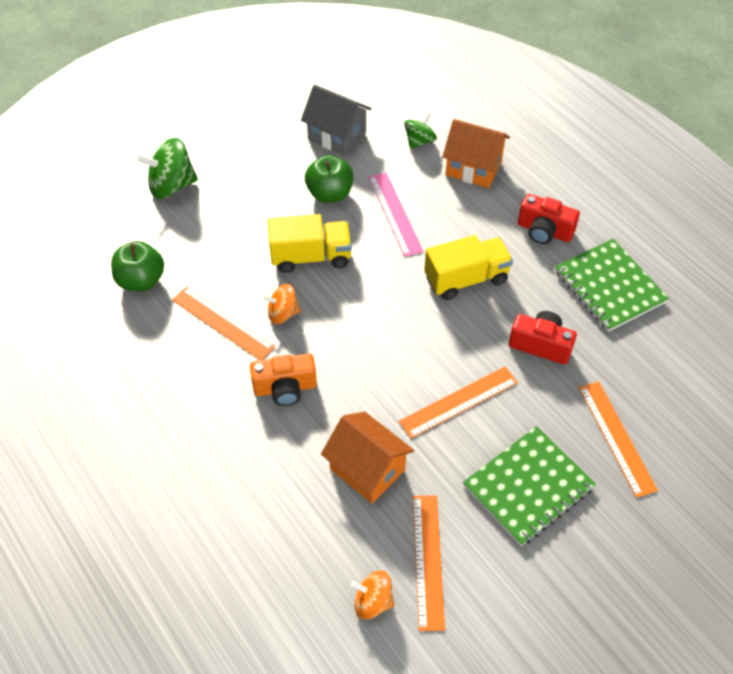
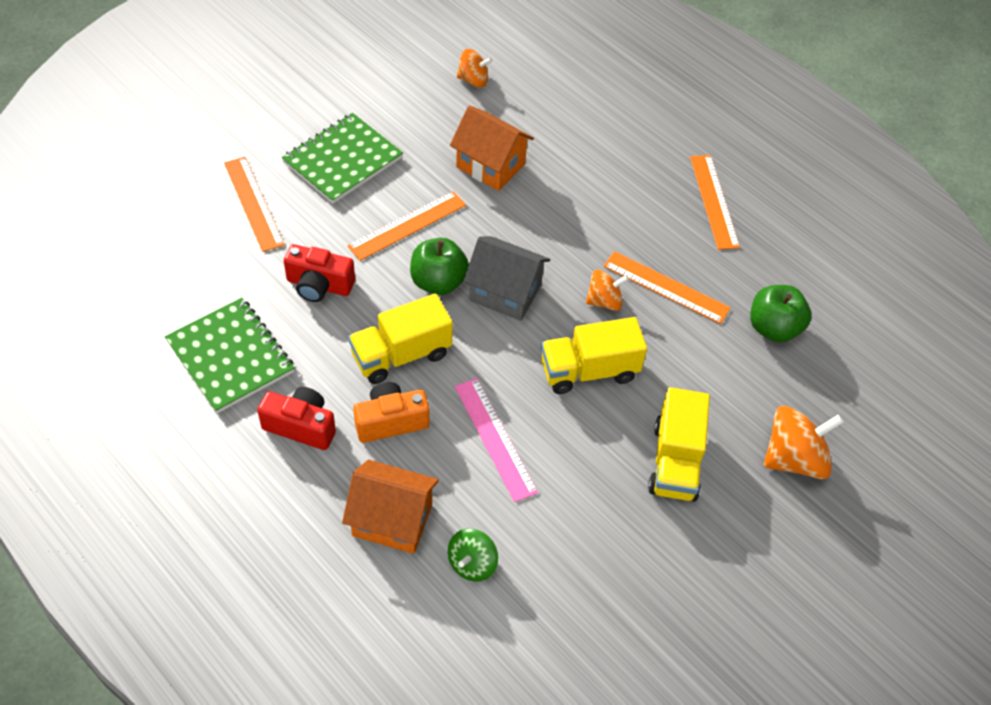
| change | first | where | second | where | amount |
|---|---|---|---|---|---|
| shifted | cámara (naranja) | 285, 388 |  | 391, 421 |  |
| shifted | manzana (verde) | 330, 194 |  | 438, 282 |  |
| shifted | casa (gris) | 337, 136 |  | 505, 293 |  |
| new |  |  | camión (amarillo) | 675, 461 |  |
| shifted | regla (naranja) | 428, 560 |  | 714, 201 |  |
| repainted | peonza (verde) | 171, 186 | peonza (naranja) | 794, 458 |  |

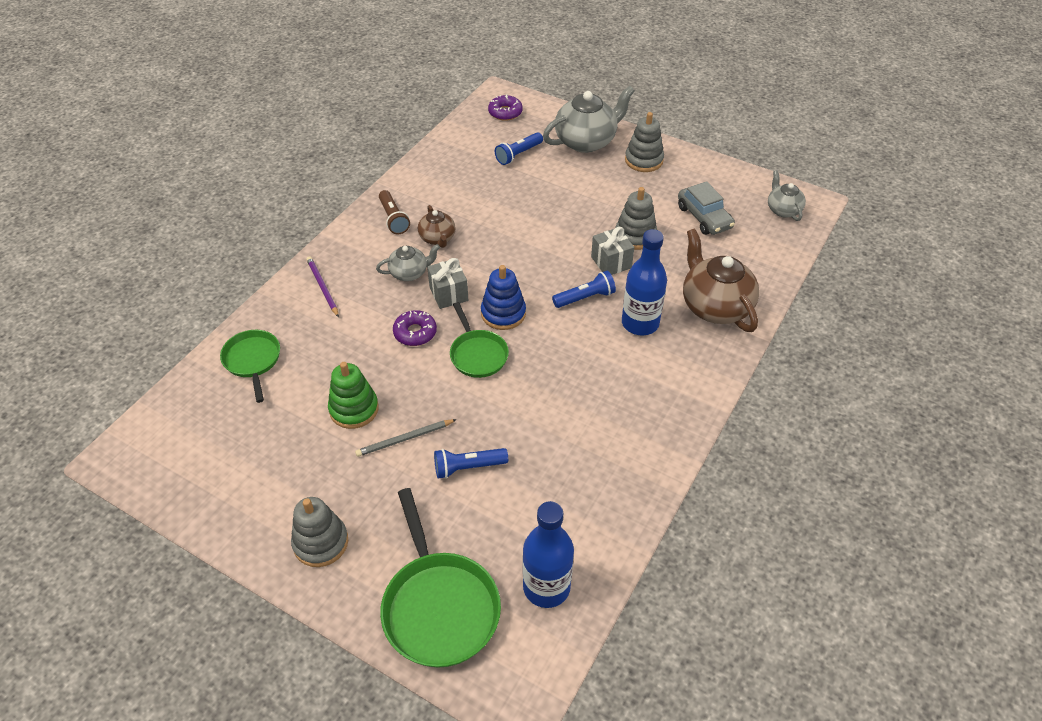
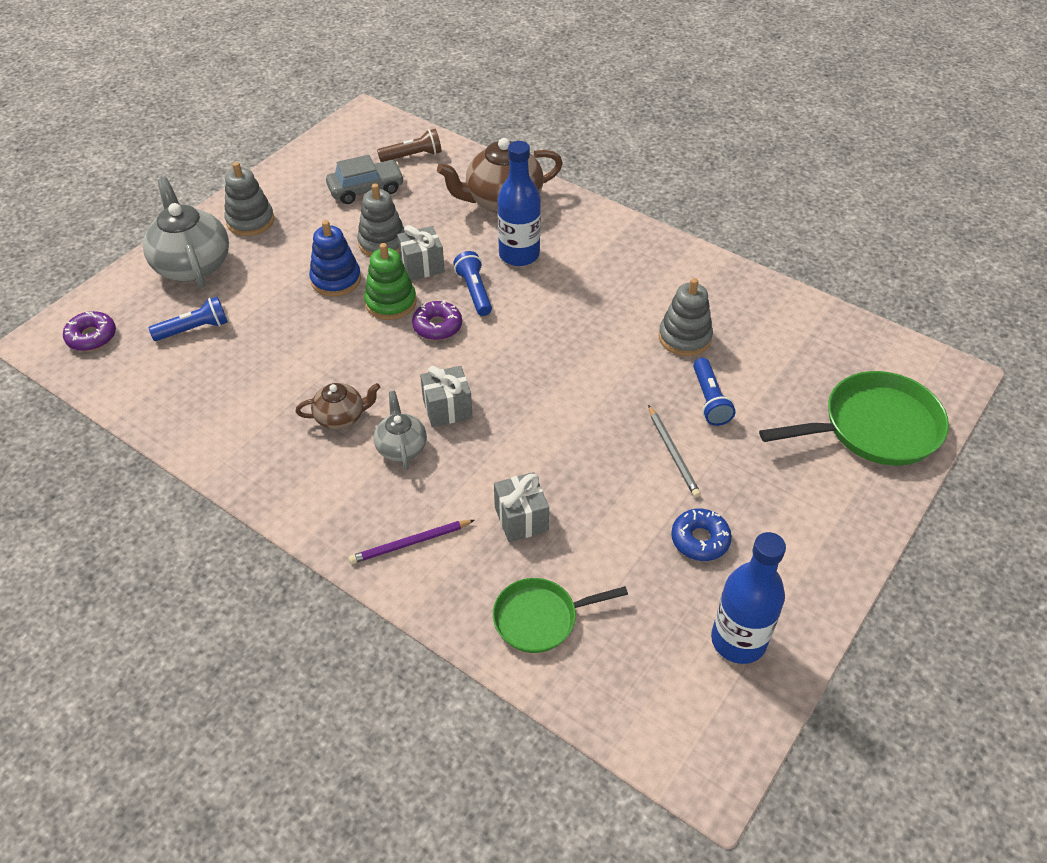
| change | first | where | second | where | amount |
|---|---|---|---|---|---|
| rotated | lámpara de mano (azul) | 518, 154 |  | 194, 329 | 75 degrees counterclockwise |
| shifted | juguete apilable (azul) | 503, 313 |  | 336, 280 |  |
| shifted | juguete apilable (verde) | 354, 409 |  | 390, 302 |  |
| shifted | lámpara de mano (marrón) | 393, 218 |  | 412, 156 |  |
| shifted | rosquilla (morado) | 415, 332 |  | 437, 326 |  |
| new |  |  | regalo (gris) | 521, 519 |  |
| shifted | juguete apilable (gris) | 321, 542 |  | 684, 338 |  |
| new |  |  | rosquilla (azul) | 700, 540 |  |
| shifted | botella (azul) | 546, 587 |  | 738, 640 |  |
| gone | sartén (verde) | 477, 354 |  |  |  |
| gone | tetera (gris) | 783, 210 |  |  |  |

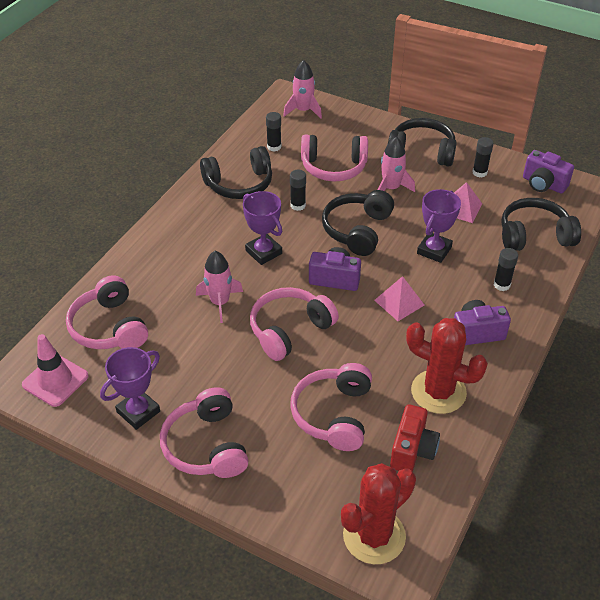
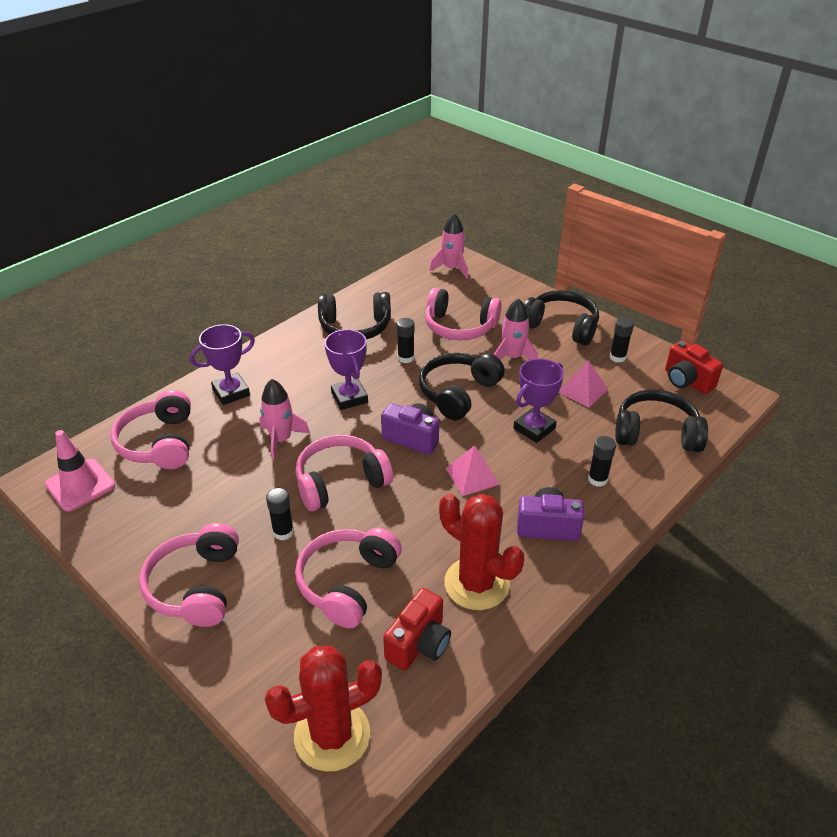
| change | first | where | second | where | amount |
|---|---|---|---|---|---|
| shifted | trofeo (morado) | 138, 412 |  | 231, 392 |  |
| shifted | barra de pegamento (negro) | 274, 147 |  | 283, 532 |  |
| repainted | cámara (morado) | 543, 184 | cámara (rojo) | 687, 381 |  |

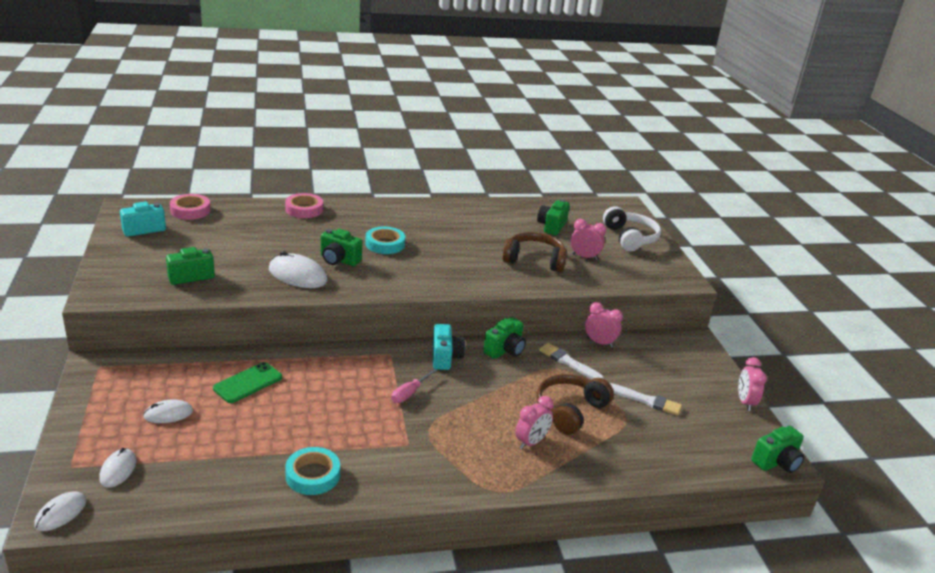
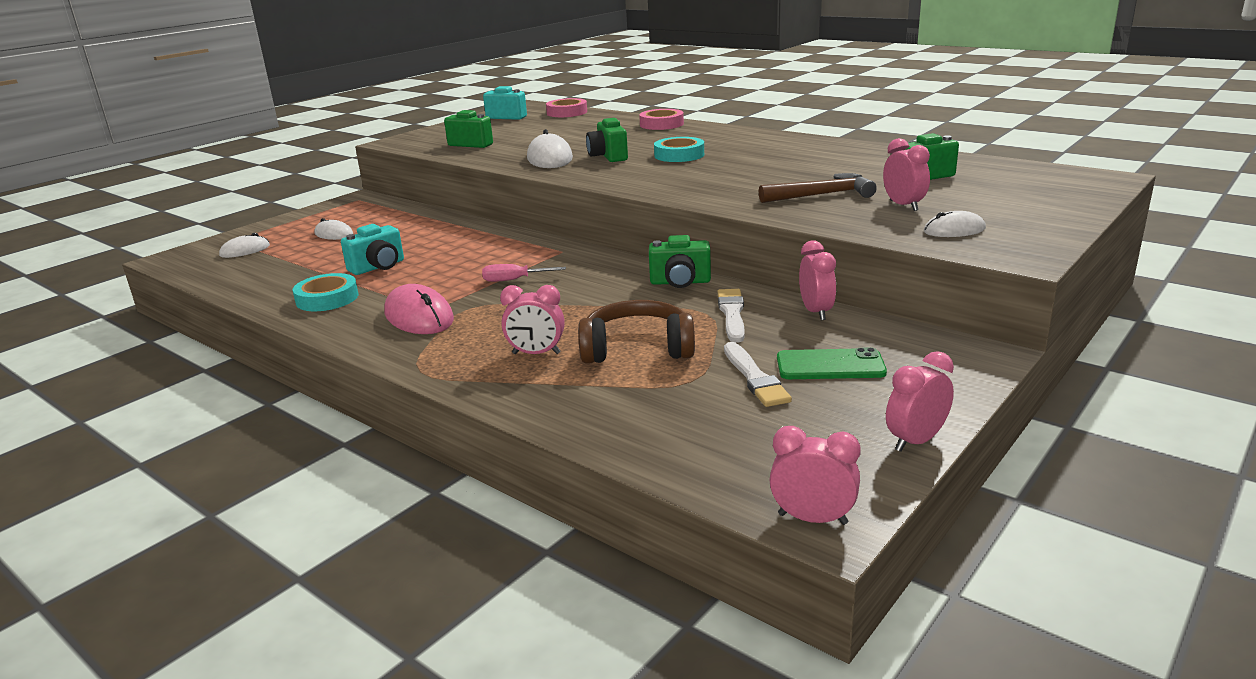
| change | first | where | second | where | amount |
|---|---|---|---|---|---|
| shifted | cámara (turquesa) | 445, 358 |  | 378, 267 |  |
| new |  |  | ratón (rosa) | 419, 316 |  |
| swapped | auriculares (marrón) | 534, 260 | martillo (marrón) | 822, 195 |  |
| swapped | cámara (verde) | 776, 462 | despertador (rosa) | 812, 519 |  |
| shifted | móvil (verde) | 248, 383 |  | 830, 365 |  |
| shifted | ratón (blanco) | 61, 513 |  | 954, 230 |  |
| gone | auriculares (blanco) | 630, 238 |  |  |  |

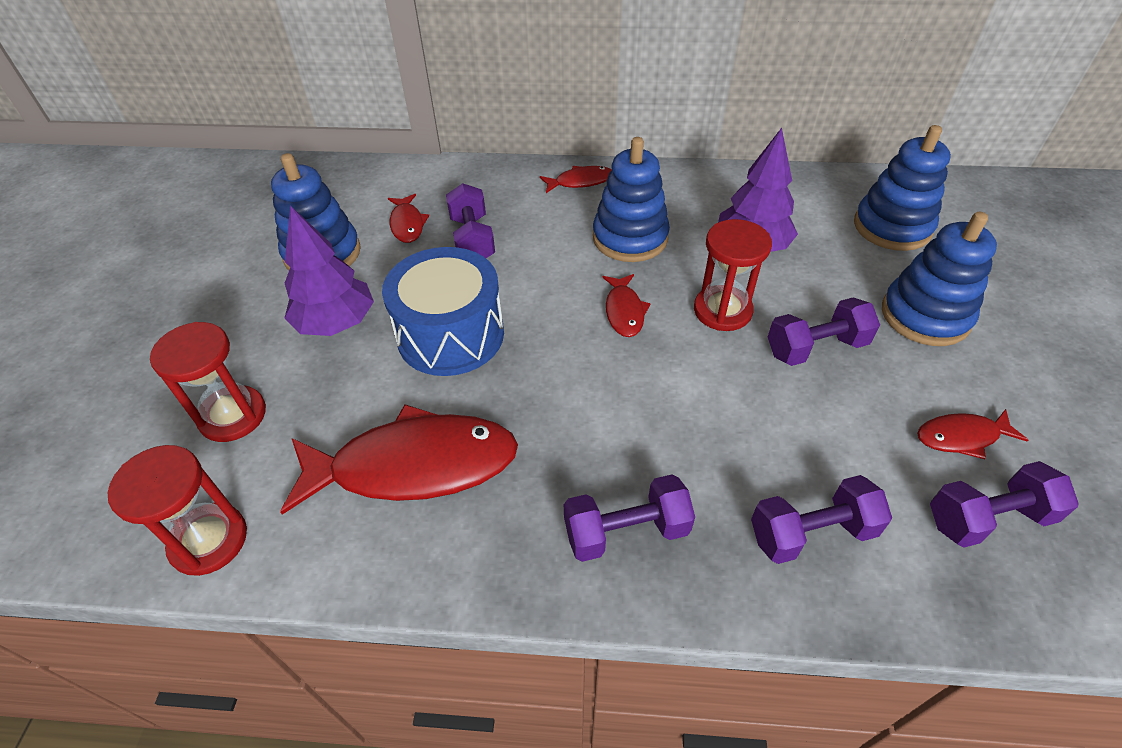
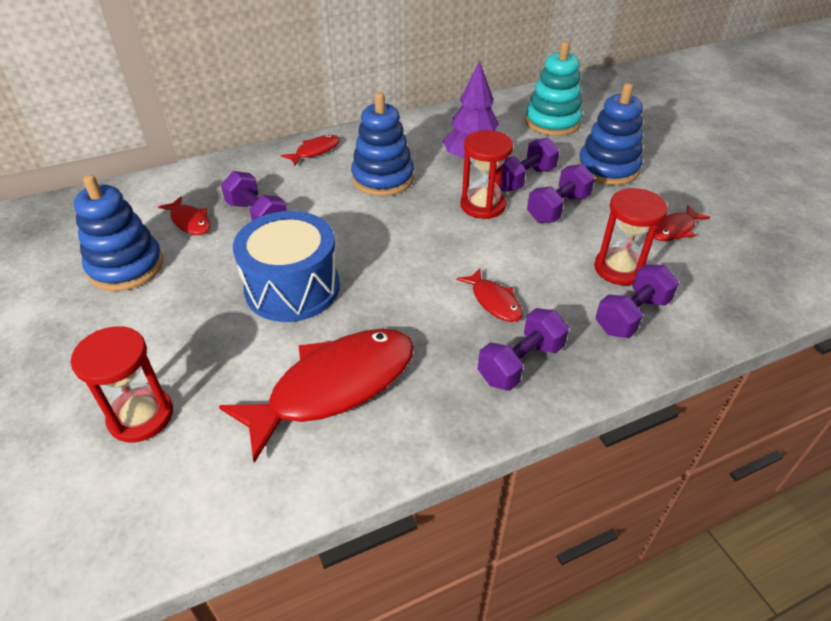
| change | first | where | second | where | amount |
|---|---|---|---|---|---|
| shifted | pez (rojo) | 624, 311 |  | 494, 301 |  |
| shifted | mancuerna (morado) | 987, 518 |  | 524, 179 |  |
| repainted | juguete apilable (azul) | 892, 227 | juguete apilable (turquesa) | 552, 122 |  |
| shifted | reloj de arena (rojo) | 209, 540 |  | 619, 269 |  |
| gone | árbol (morado) | 336, 323 |  |  |  |

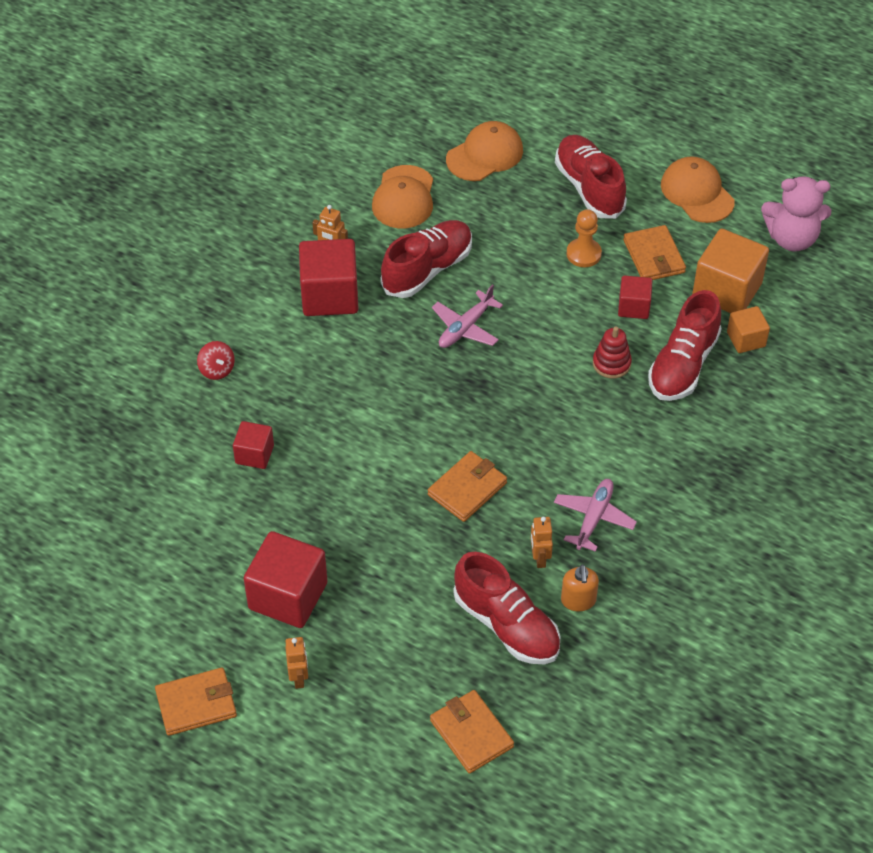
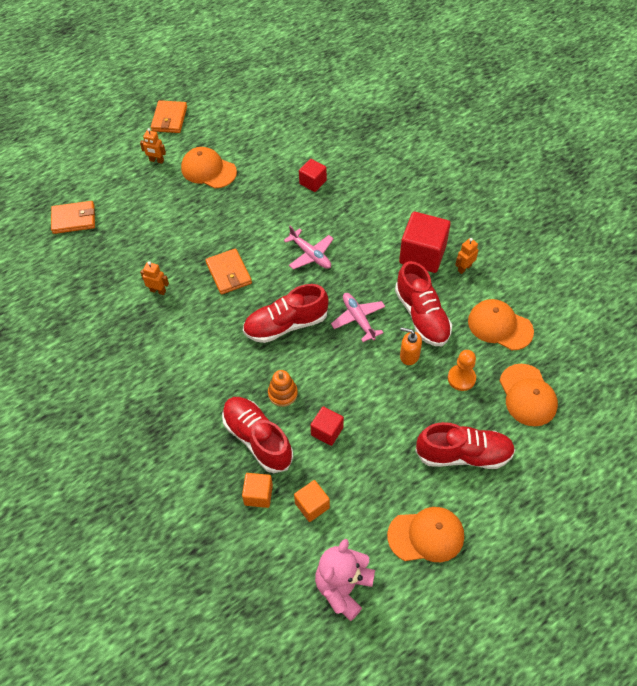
| change | first | where | second | where | amount |
|---|---|---|---|---|---|
| swapped | cubo (rojo) | 288, 596 | gorra (naranja) | 208, 170 |  |
| shifted | zapato (rojo) | 506, 625 |  | 286, 325 |  |
| repainted | juguete apilable (rojo) | 611, 363 | juguete apilable (naranja) | 282, 393 |  |
| shifted | avión (rosa) | 594, 518 |  | 310, 255 |  |
| scaled | cubo (naranja) | 726, 290 |  | 312, 505 | x0.55 |
| shifted | dispensador de jabón (naranja) | 578, 600 |  | 409, 355 |  |
| shifted | peón (naranja) | 583, 254 |  | 461, 378 |  |
| gone | peonza (rojo) | 217, 370 |  |  |  |
| gone | cartera (naranja) | 653, 256 |  |  |  |

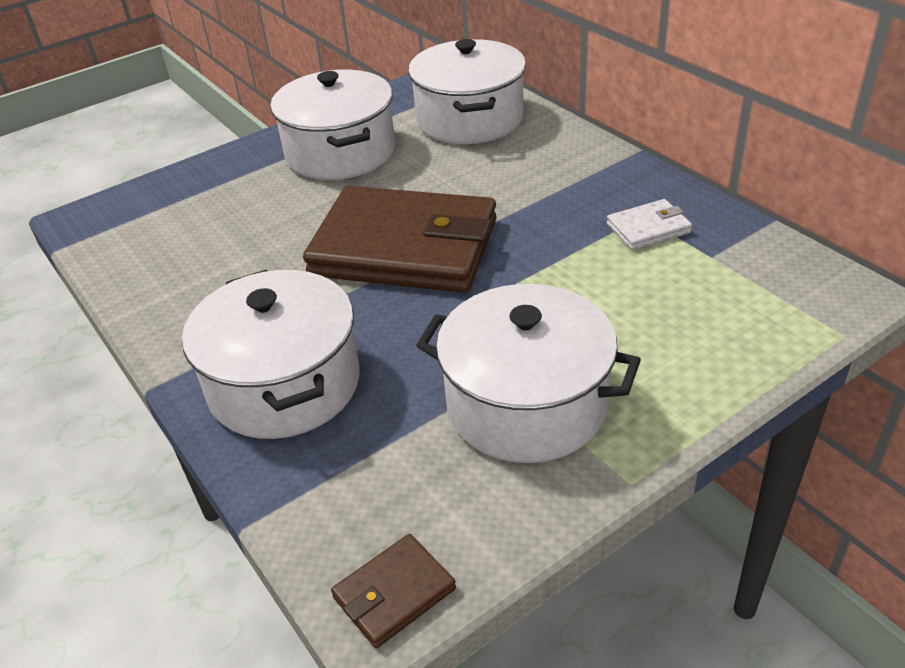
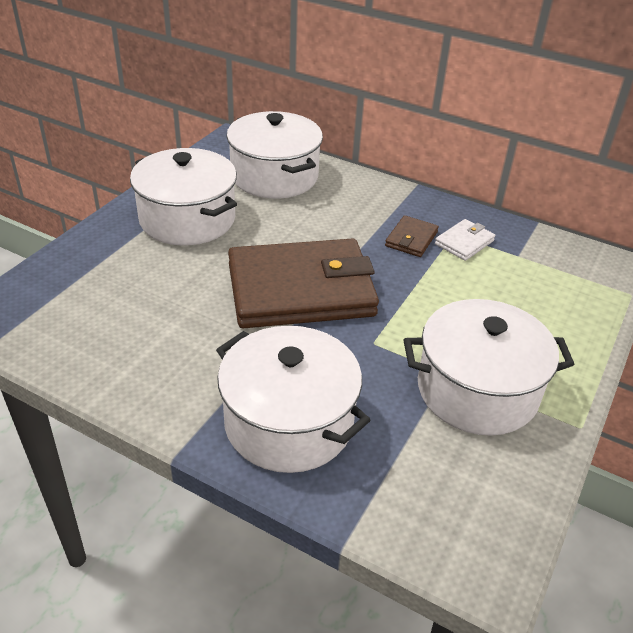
| change | first | where | second | where | amount |
|---|---|---|---|---|---|
| shifted | cartera (marrón) | 394, 593 |  | 411, 239 |  |

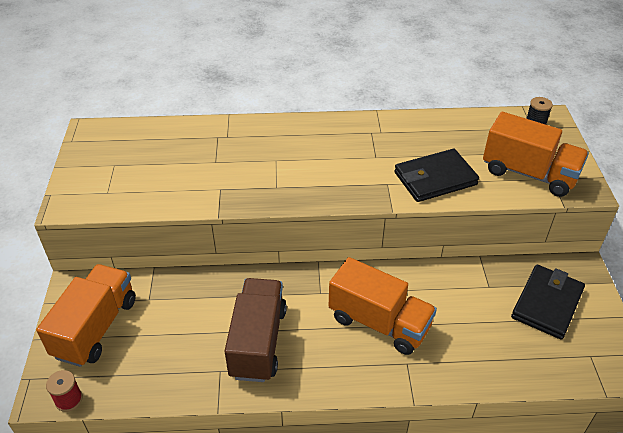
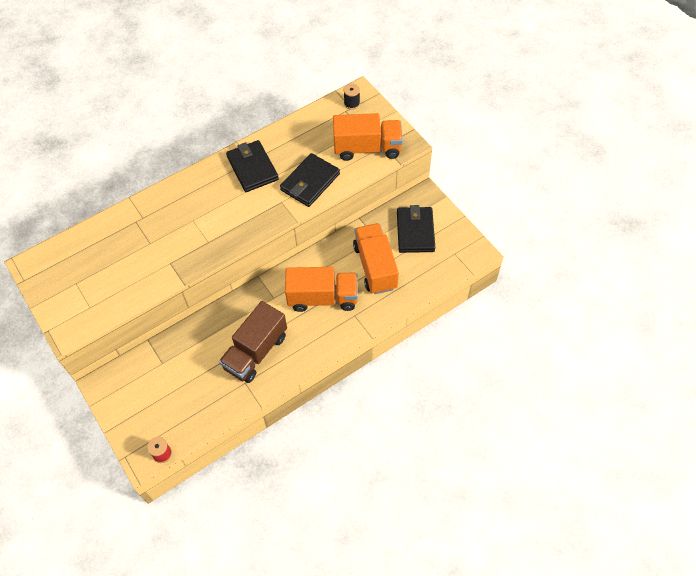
| change | first | where | second | where | amount |
|---|---|---|---|---|---|
| rotated | camión (marrón) | 258, 342 |  | 256, 352 | 120 degrees counterclockwise |
| new |  |  | cartera (negro) | 252, 168 |  |
| shifted | camión (naranja) | 96, 328 |  | 375, 267 |  |

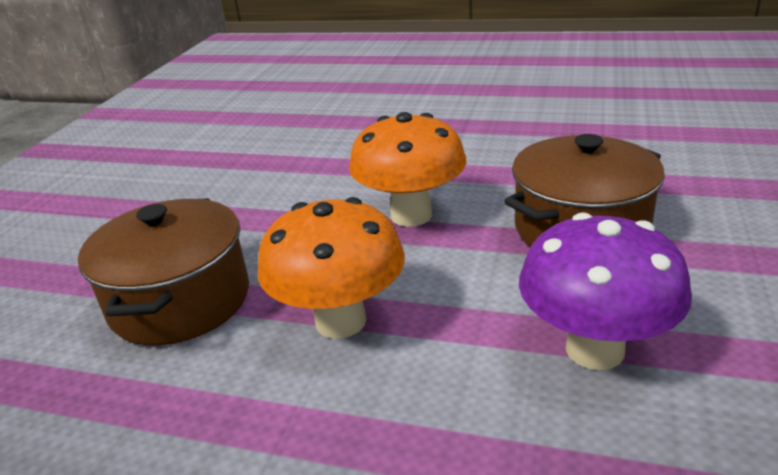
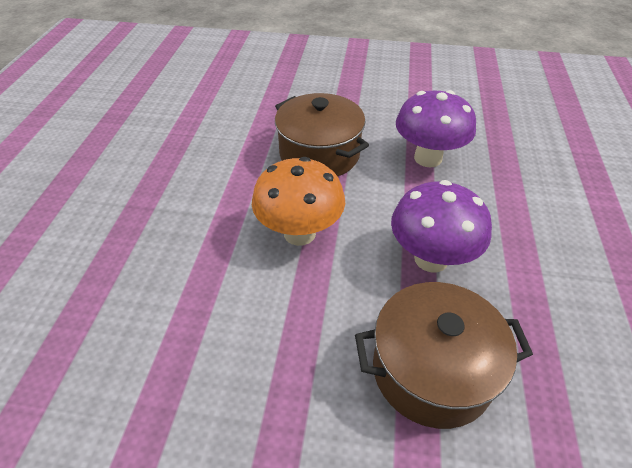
| change | first | where | second | where | amount |
|---|---|---|---|---|---|
| repainted | seta (naranja) | 340, 321 | seta (morado) | 431, 259 |  |

